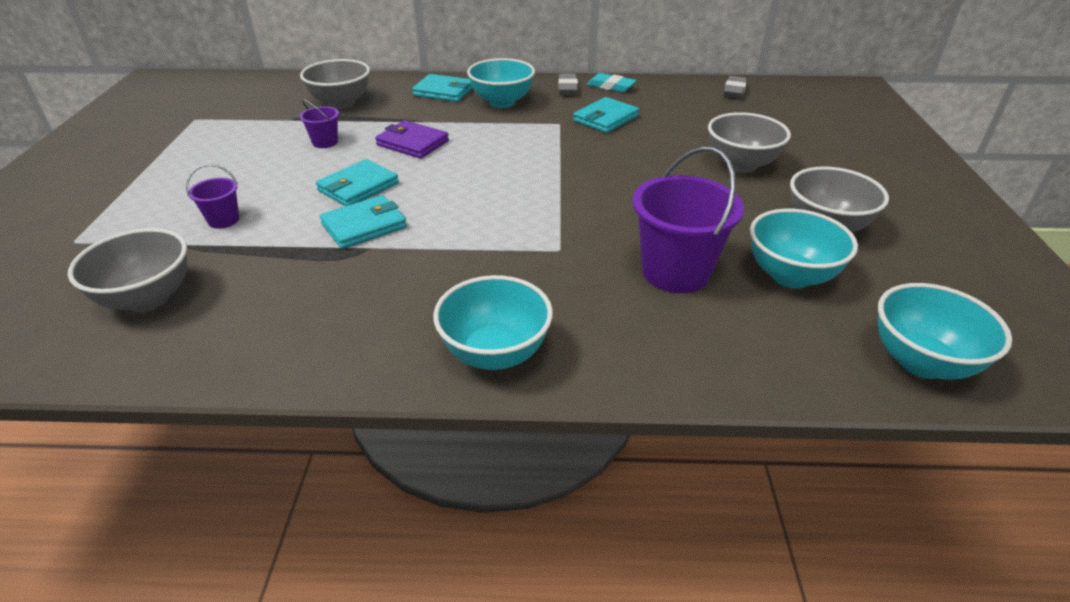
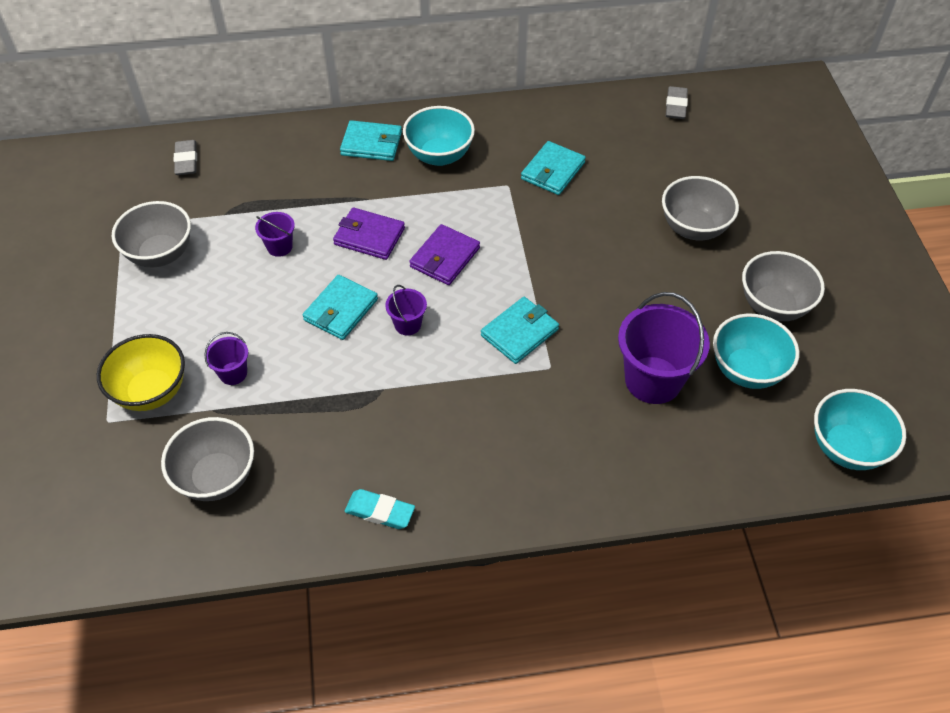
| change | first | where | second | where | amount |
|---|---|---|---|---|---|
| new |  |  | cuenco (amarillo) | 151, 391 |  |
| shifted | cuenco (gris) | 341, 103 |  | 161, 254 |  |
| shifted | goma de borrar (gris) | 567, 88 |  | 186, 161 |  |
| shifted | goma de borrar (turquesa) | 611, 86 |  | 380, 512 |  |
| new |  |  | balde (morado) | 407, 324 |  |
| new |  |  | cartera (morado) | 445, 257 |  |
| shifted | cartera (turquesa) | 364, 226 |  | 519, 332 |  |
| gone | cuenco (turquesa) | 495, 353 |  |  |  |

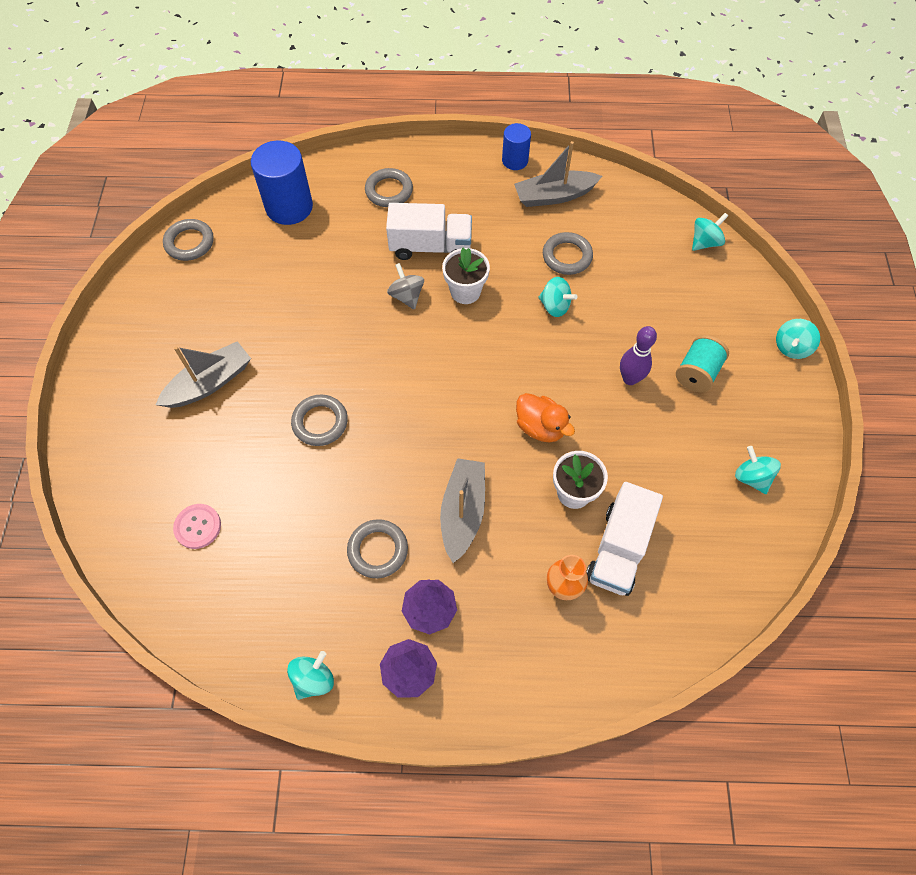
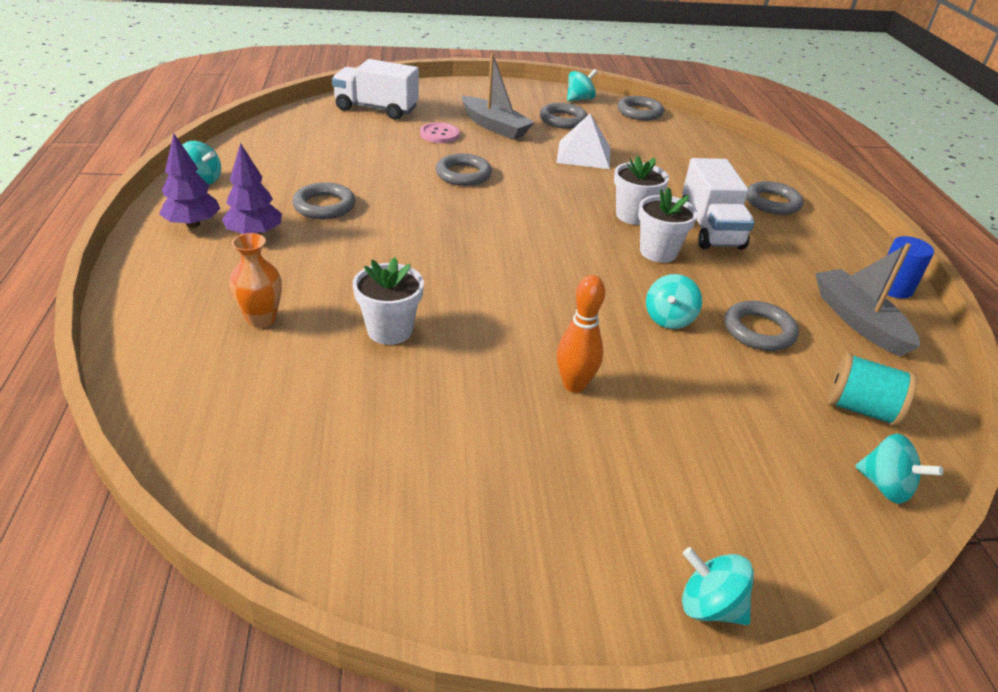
| change | first | where | second | where | amount |
|---|---|---|---|---|---|
| shifted | camión (blanco) | 618, 549 |  | 376, 109 |  |
| shifted | botón (rosa) | 198, 527 |  | 439, 134 |  |
| new |  |  | anillo (gris) | 563, 120 |  |
| new |  |  | pirámide (blanco) | 584, 154 |  |
| repainted | bolo (morado) | 630, 379 | bolo (naranja) | 574, 385 |  |
| shifted | peonza (turquesa) | 751, 477 |  | 579, 99 |  |
| swapped | peonza (gris) | 407, 296 | maceta (blanco) | 633, 215 |  |
| shifted | carrete (turquesa) | 697, 373 |  | 860, 409 |  |
| gone | cilindro (azul) | 289, 207 |  |  |  |
| gone | barco (gris) | 463, 512 |  |  |  |
| gone | pato (naranja) | 540, 427 |  |  |  |

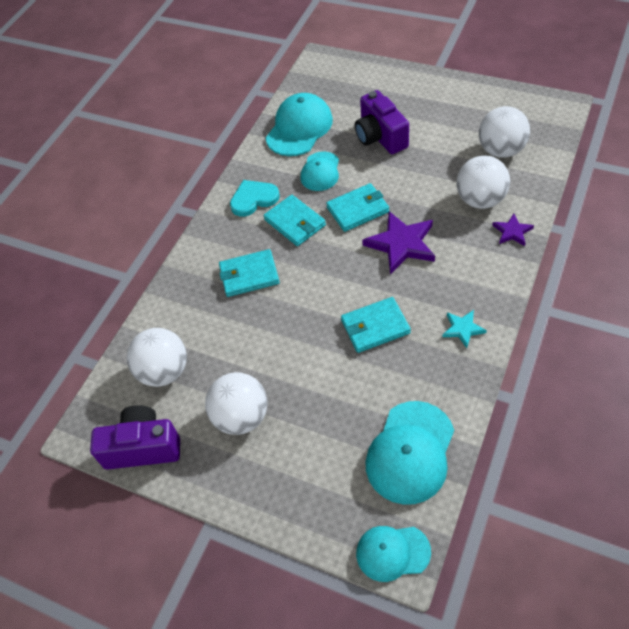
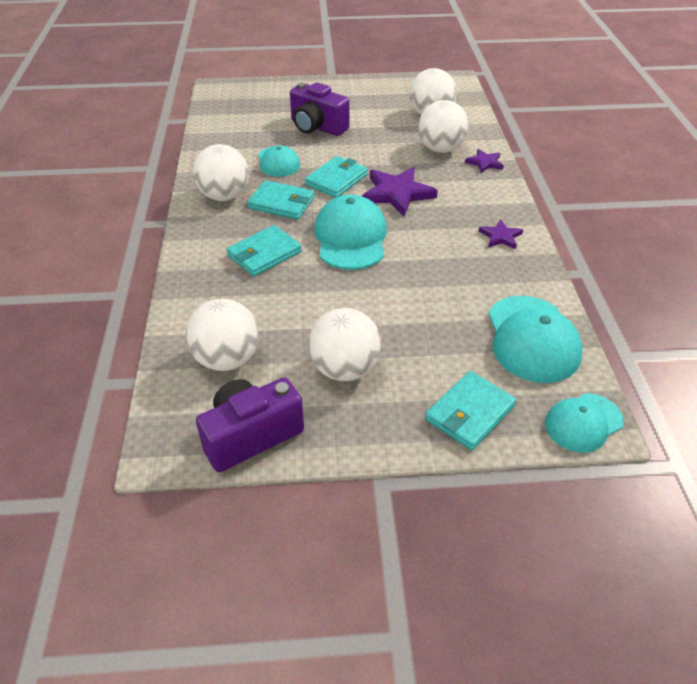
| change | first | where | second | where | amount |
|---|---|---|---|---|---|
| swapped | corazón (turquesa) | 253, 199 | pelota (blanco) | 224, 196 |  |
| shifted | gorra (turquesa) | 299, 128 |  | 350, 237 |  |
| shifted | cartera (turquesa) | 375, 327 |  | 469, 413 |  |
| repainted | estrella (turquesa) | 463, 329 | estrella (morado) | 500, 236 |  |

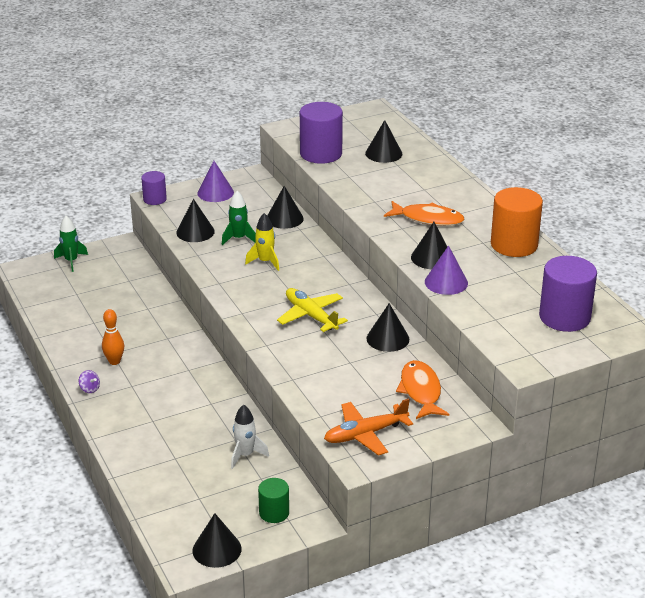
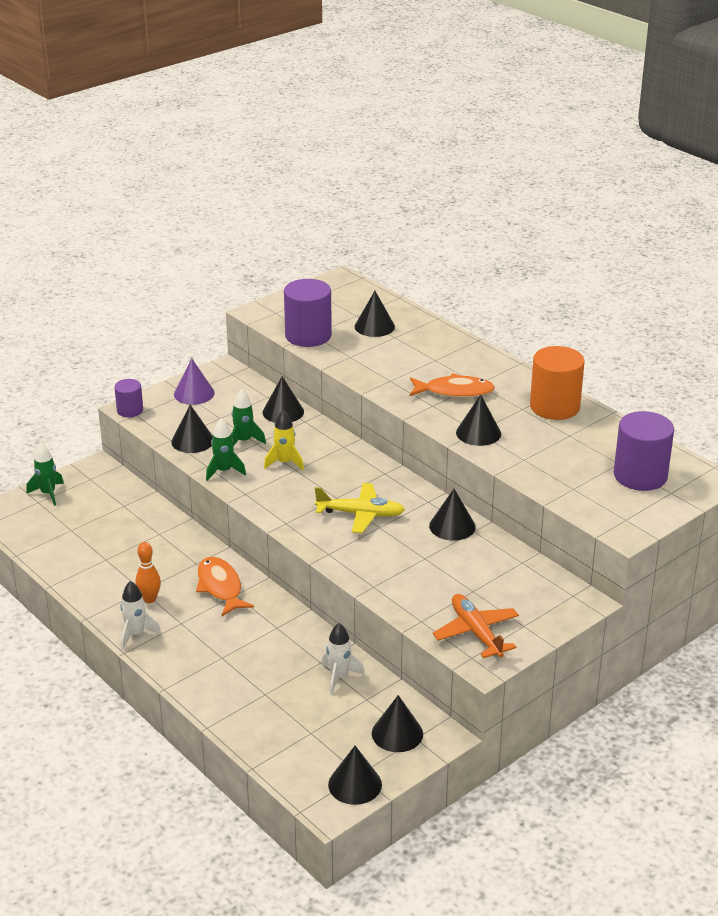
| change | first | where | second | where | amount |
|---|---|---|---|---|---|
| swapped | peonza (morado) | 90, 389 | cohete (blanco) | 136, 634 |  |
| shifted | pez (naranja) | 421, 391 |  | 220, 587 |  |
| new |  |  | cohete (verde) | 224, 471 |  |
| rotated | avión (amarillo) | 311, 316 |  | 361, 514 | 150 degrees clockwise |
| swapped | cilindro (verde) | 274, 513 | cono (negro) | 397, 733 |  |
| rotated | avión (naranja) | 365, 434 |  | 476, 632 | 105 degrees clockwise |
| gone | cono (morado) | 446, 282 |  |  |  |

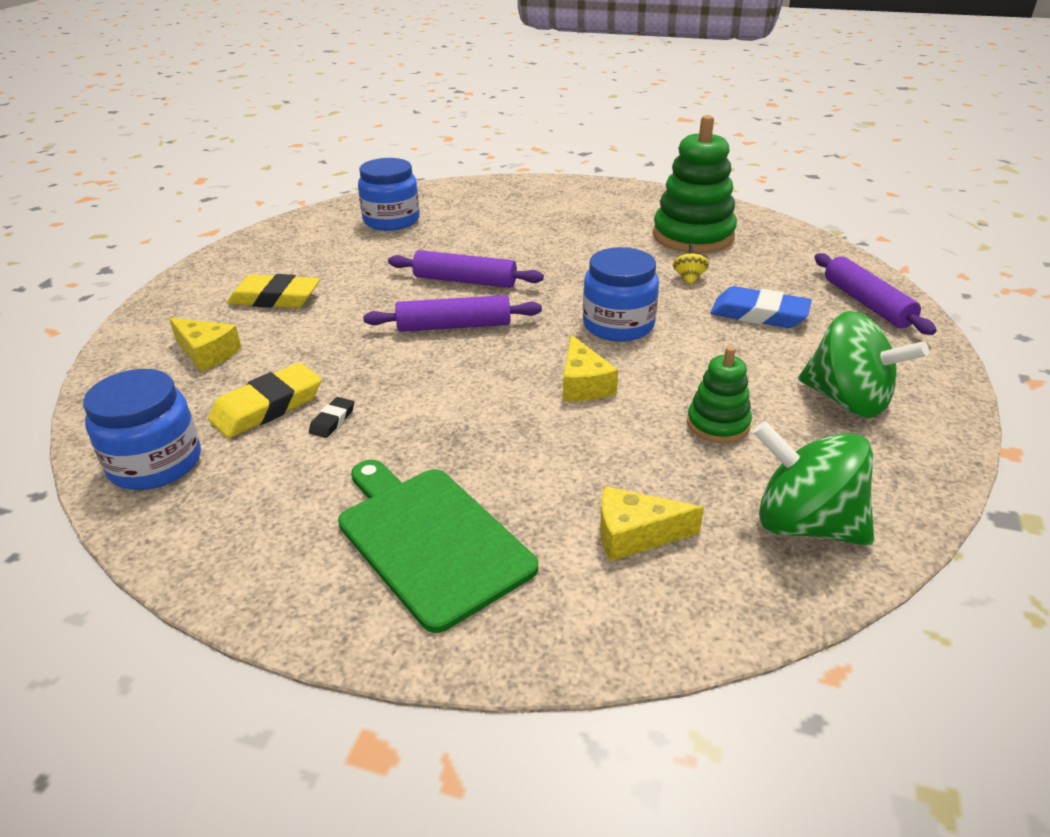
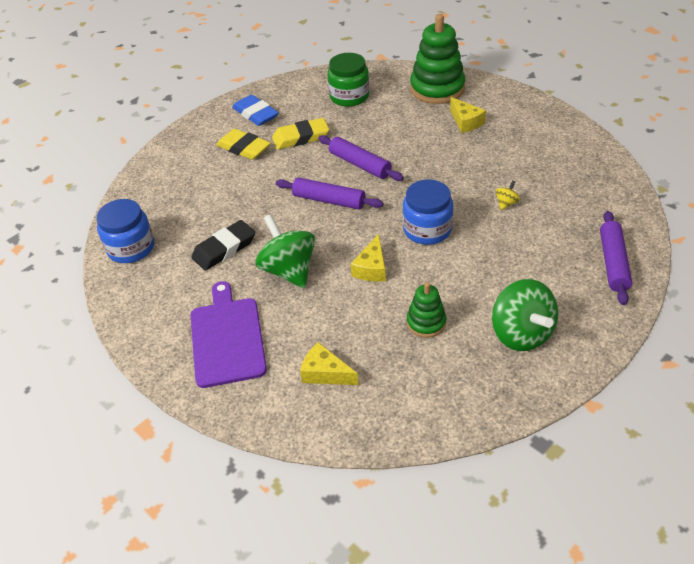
| change | first | where | second | where | amount |
|---|---|---|---|---|---|
| scaled | goma de borrar (negro) | 332, 421 |  | 224, 249 | x2.09 |
| repainted | tabla de cortar (verde) | 430, 540 | tabla de cortar (morado) | 227, 338 |  |
| shifted | goma de borrar (azul) | 759, 314 |  | 255, 114 |  |
| shifted | peonza (verde) | 804, 524 |  | 289, 270 |  |
| shifted | goma de borrar (amarillo) | 267, 407 |  | 301, 137 |  |
| repainted | tarro (azul) | 391, 221 | tarro (verde) | 349, 96 |  |
| shifted | juguete apilable (verde) | 693, 236 |  | 437, 89 |  |
| shifted | queso (amarillo) | 207, 353 |  | 465, 122 |  |

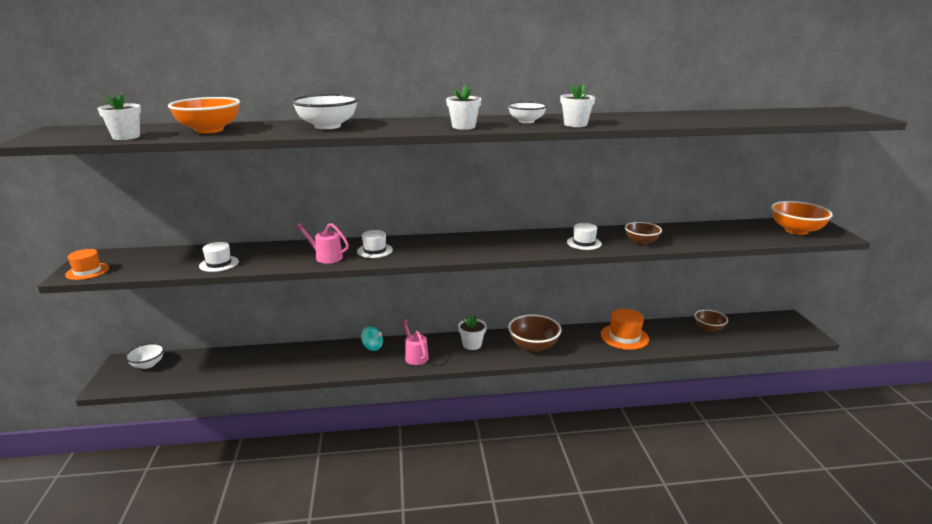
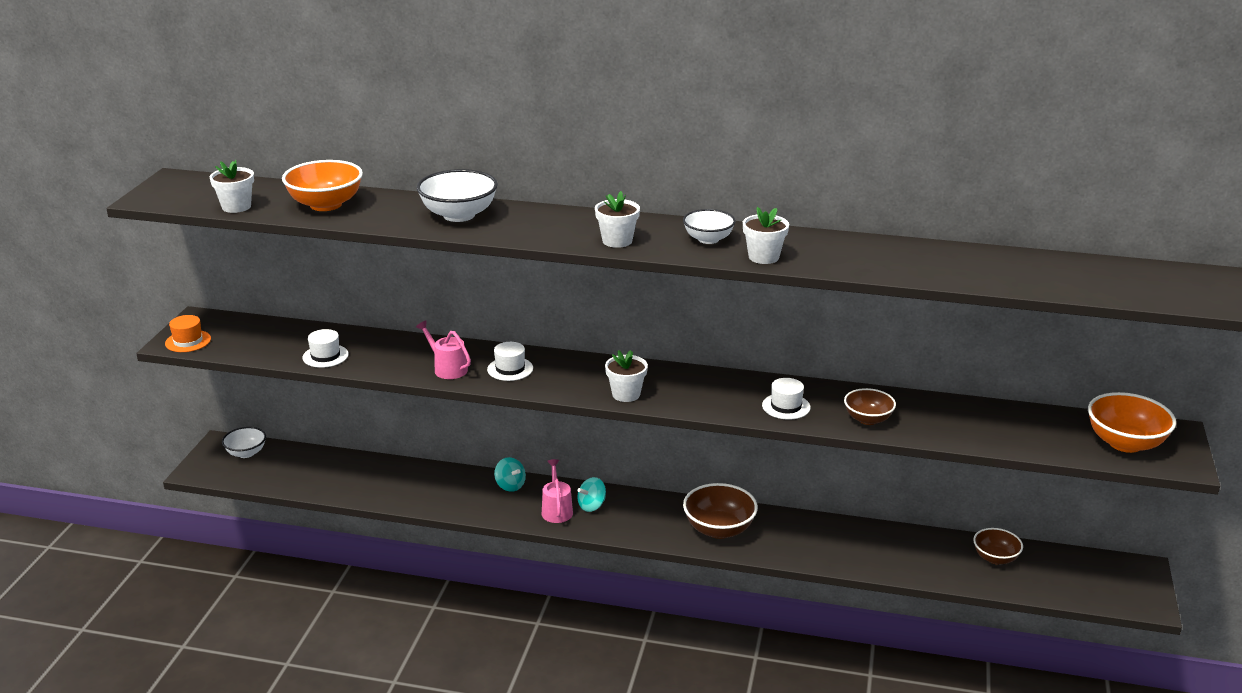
| change | first | where | second | where | amount |
|---|---|---|---|---|---|
| new |  |  | peonza (turquesa) | 592, 506 |  |
| shifted | maceta (blanco) | 472, 345 |  | 626, 394 |  |
| gone | sombrero (naranja) | 624, 337 |  |  |  |

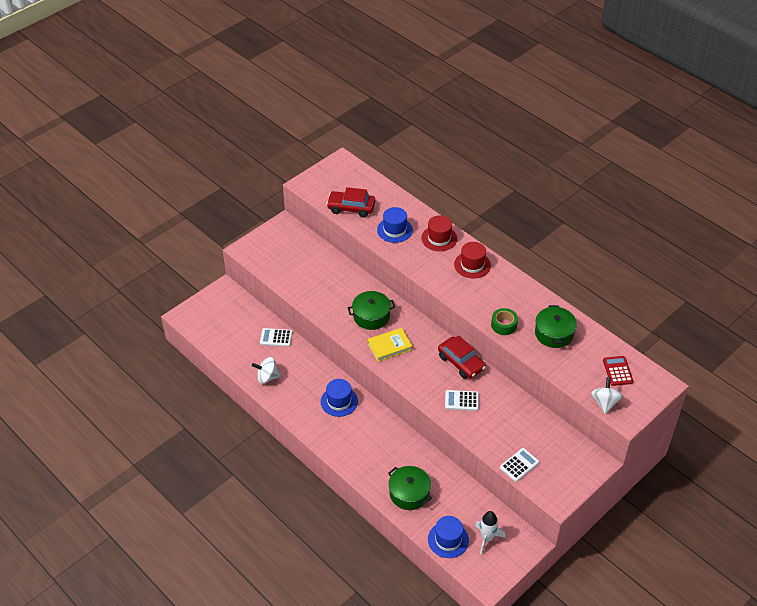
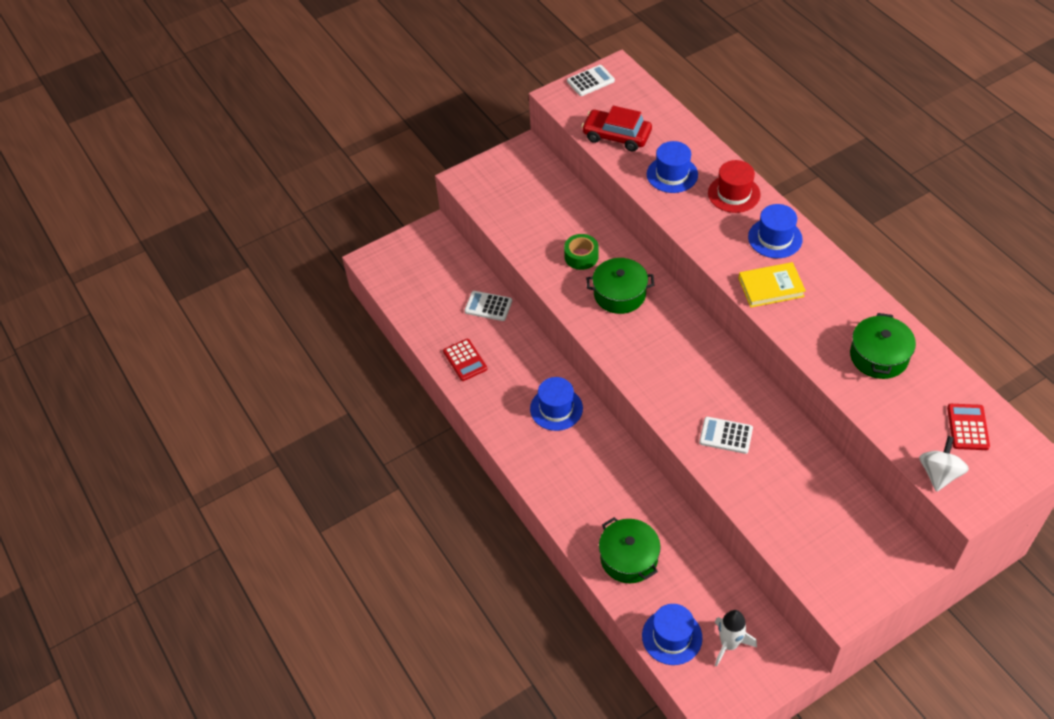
| change | first | where | second | where | amount |
|---|---|---|---|---|---|
| swapped | peonza (blanco) | 267, 377 | calculadora (rojo) | 465, 360 |  |
| shifted | cinta adhesiva (verde) | 504, 325 |  | 581, 256 |  |
| shifted | calculadora (blanco) | 519, 465 |  | 590, 81 |  |
| shifted | libro (amarillo) | 389, 346 |  | 771, 287 |  |
| repainted | sombrero (rojo) | 472, 265 | sombrero (azul) | 775, 238 |  |
| gone | coche (rojo) | 461, 362 |  |  |  |

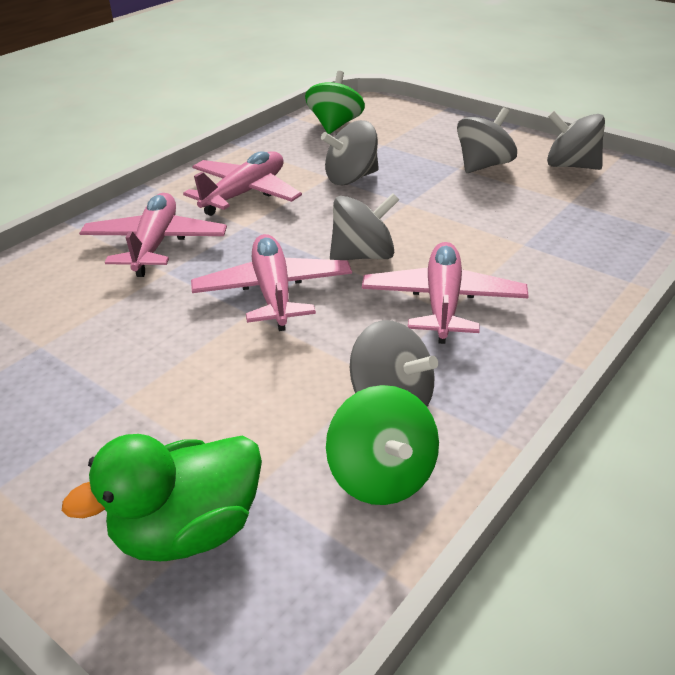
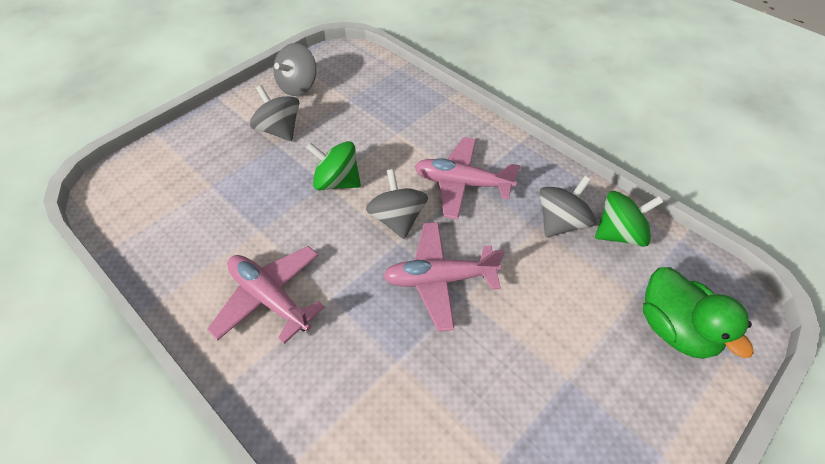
| change | first | where | second | where | amount |
|---|---|---|---|---|---|
| shifted | peonza (verde) | 335, 125 |  | 337, 182 |  |
| gone | avión (rosa) | 155, 244 |  |  |  |
| gone | peonza (gris) | 351, 178 |  |  |  |

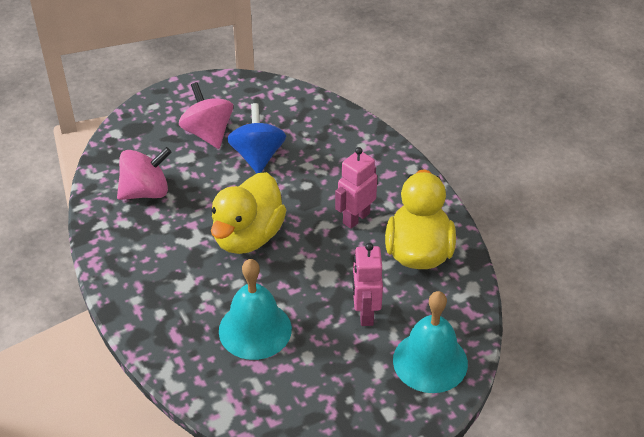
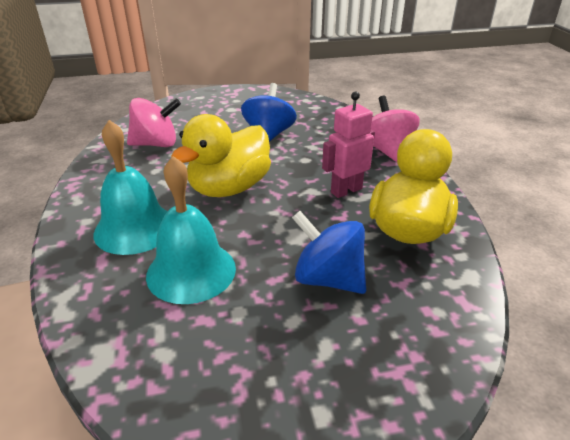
| change | first | where | second | where | amount |
|---|---|---|---|---|---|
| shifted | campana (turquesa) | 430, 361 |  | 135, 228 |  |
| swapped | robot (rosa) | 365, 313 | peonza (azul) | 328, 279 |  |
| shifted | peonza (rosa) | 208, 133 |  | 386, 150 |  |

